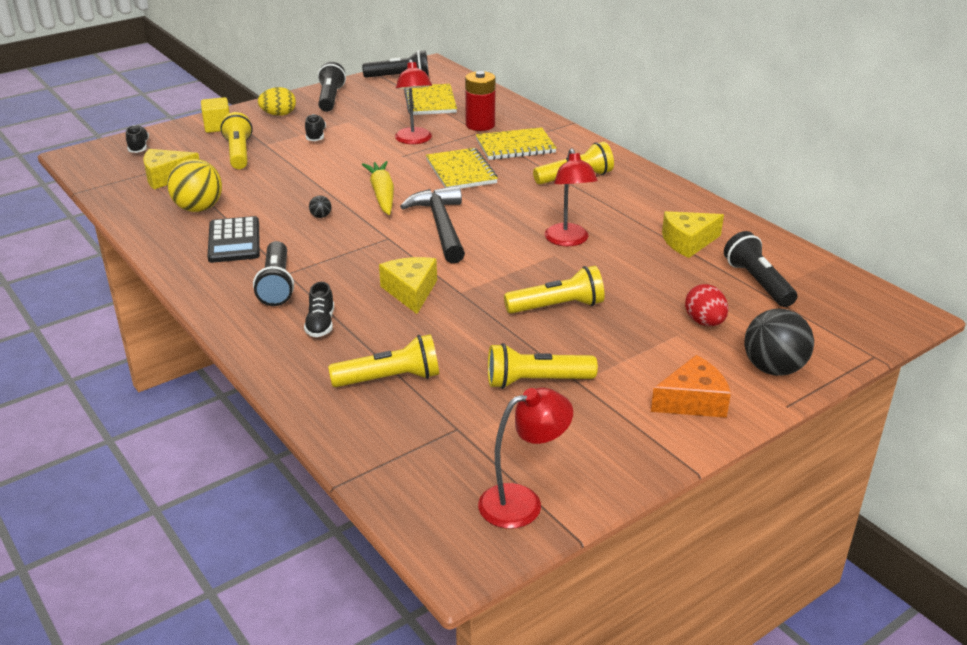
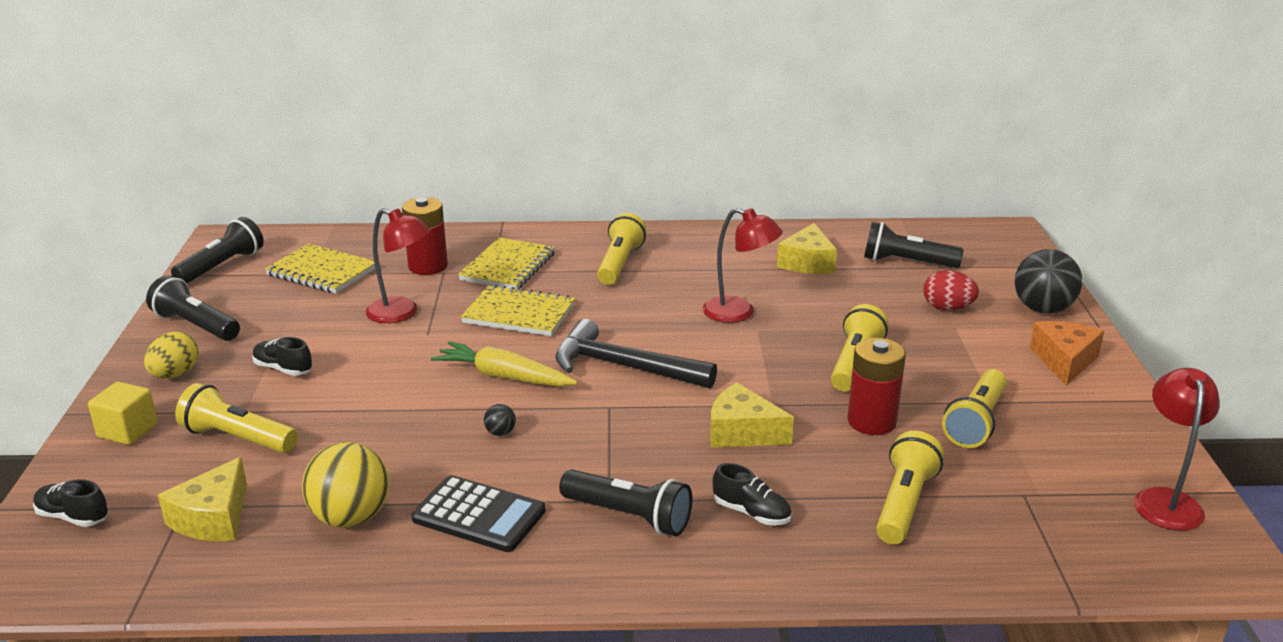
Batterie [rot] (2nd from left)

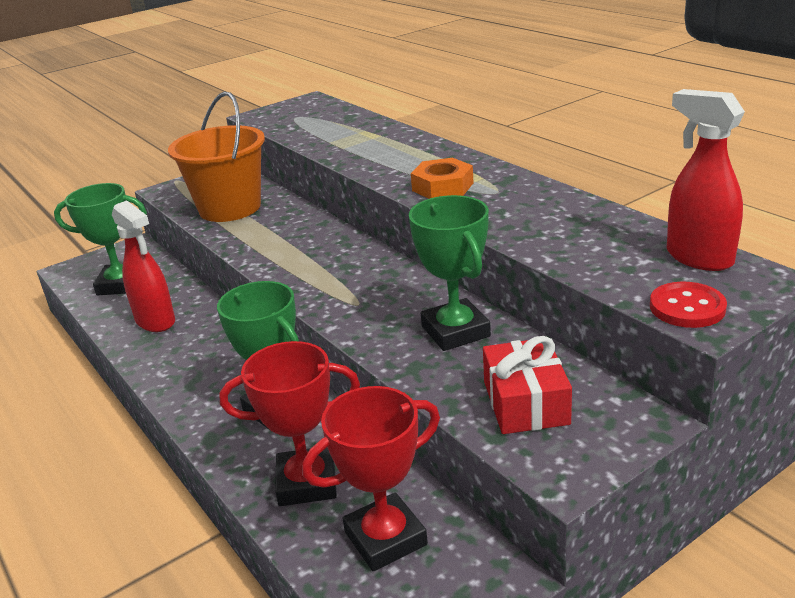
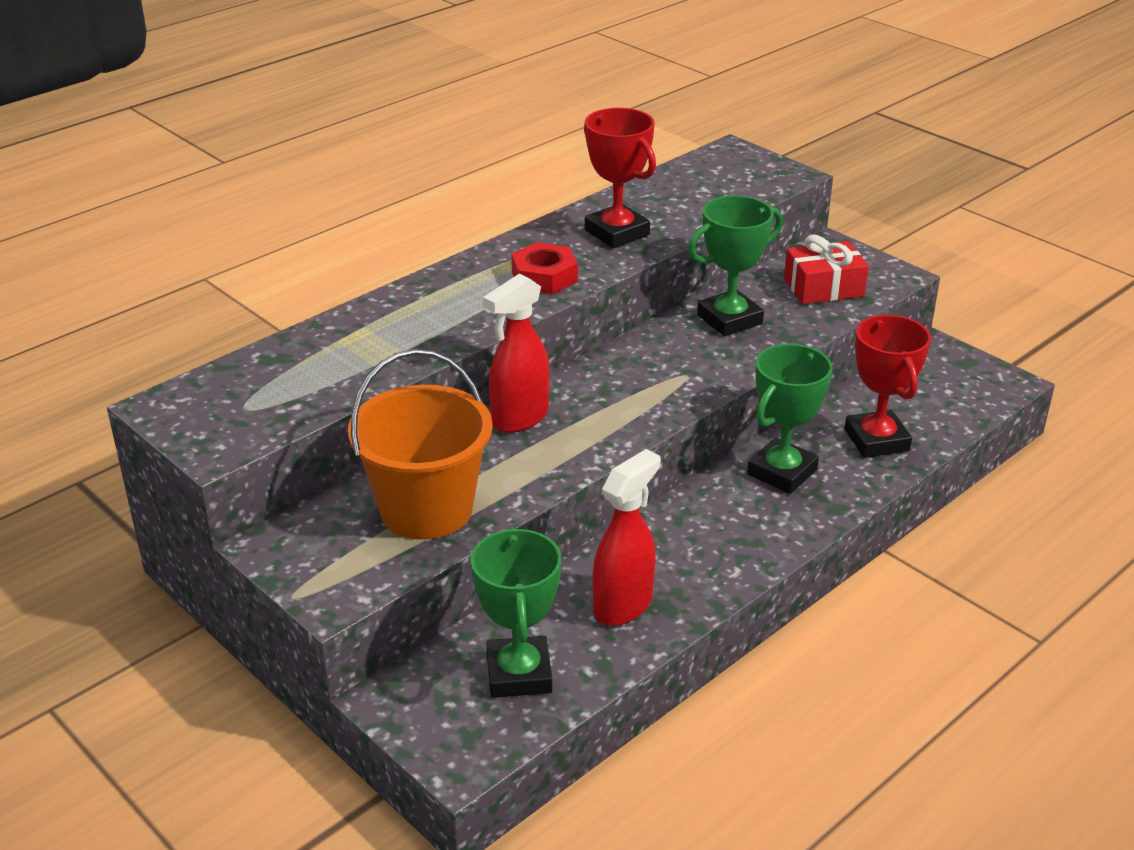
Knopf [rot]
Pokal [rot] (1st from left)
Sprühflasche [rot] (1st from left)
Sechskantmutter [rot]

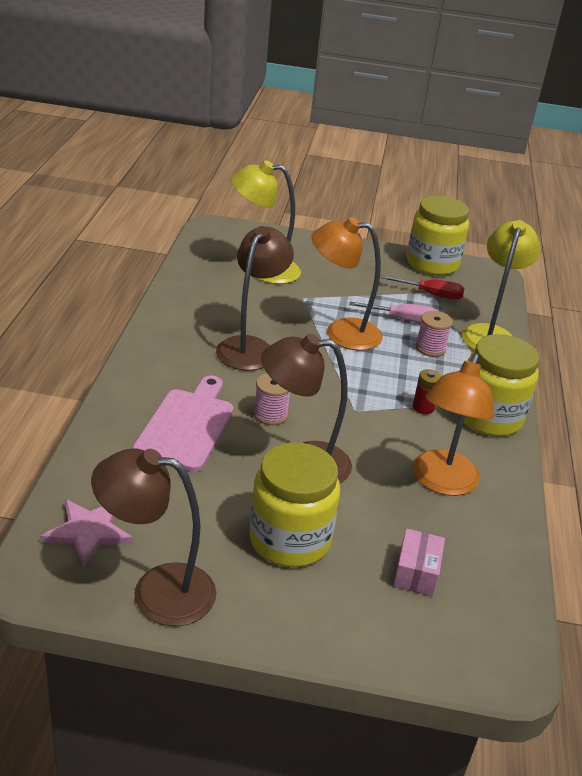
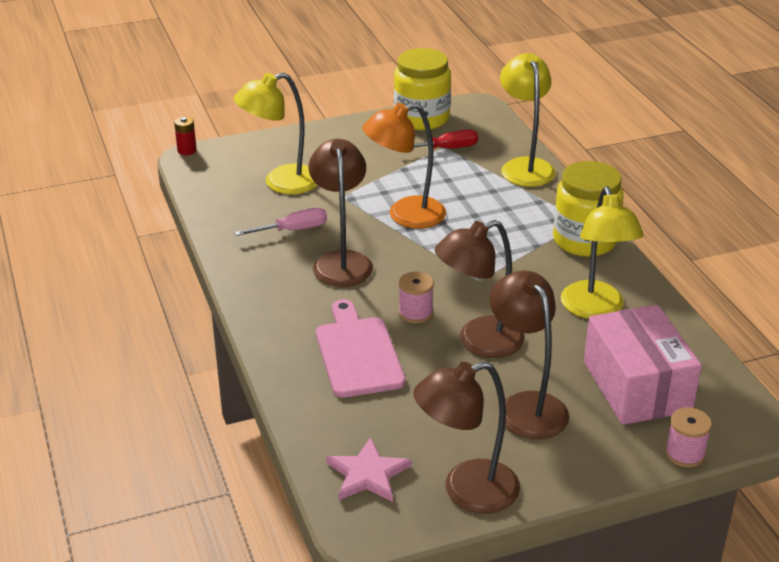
Schraubenzieher [rosa]
Batterie [rot]
Garnrolle [rosa] (2nd from left)
Lampe [braun] (4th from left)
Lampe [gelb] (3rd from left)
Schachtel [rosa]

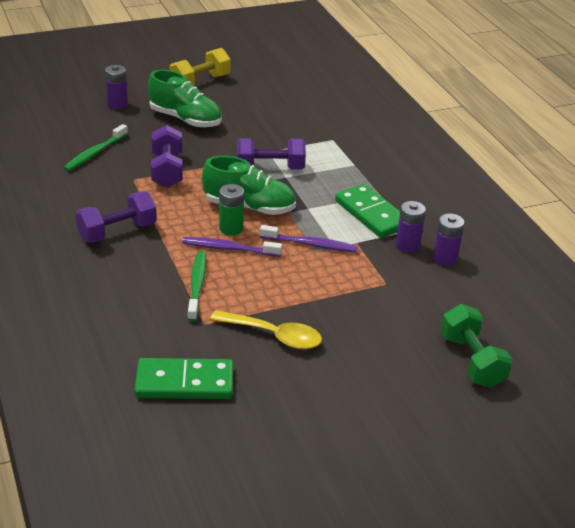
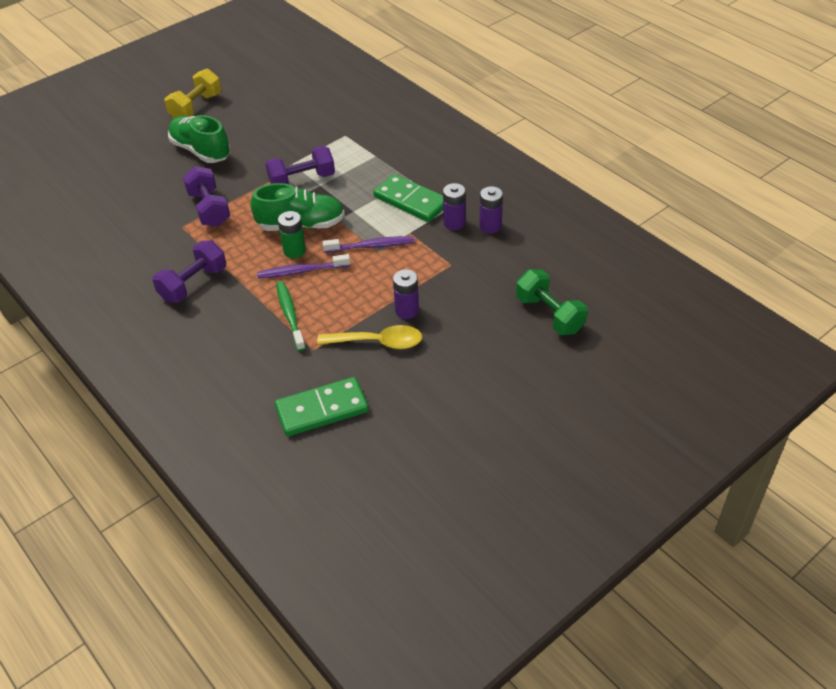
Zahnbürste [grün] (1st from left in the first image)
Batterie [lila] (1st from left)
Schuh [grün] (1st from left)

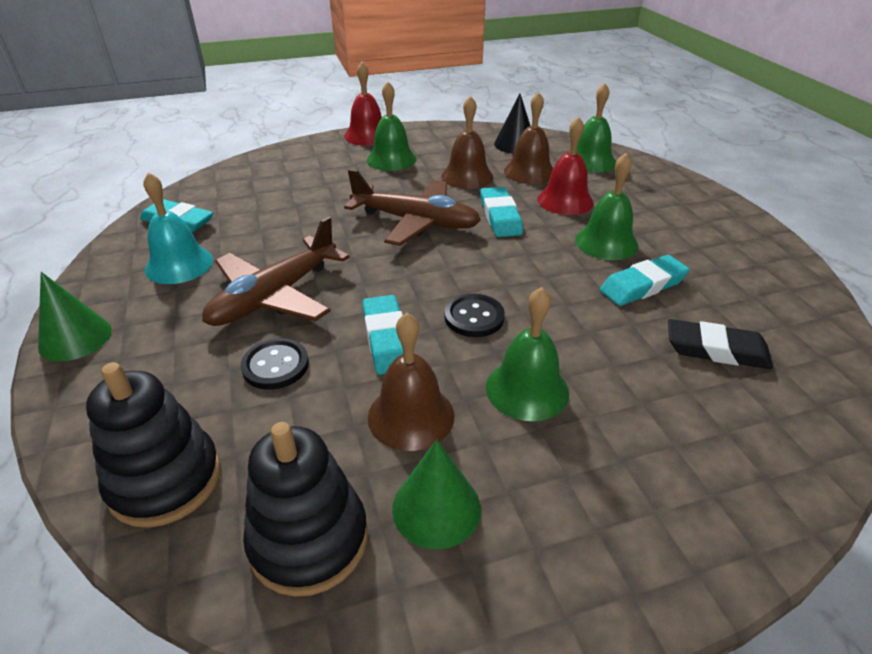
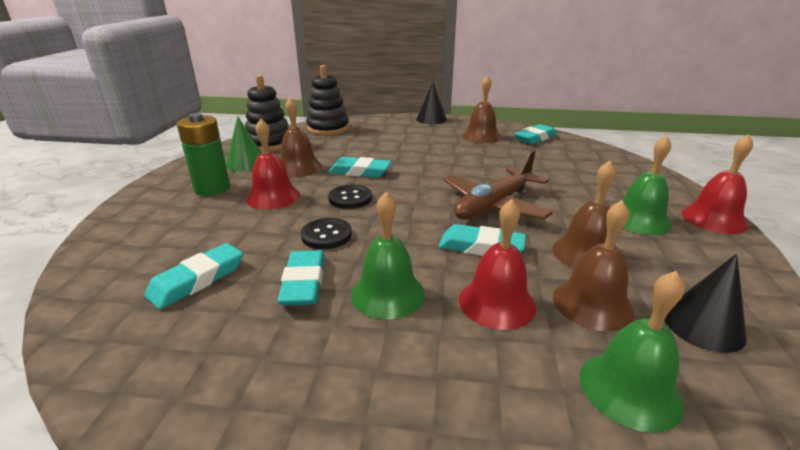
Flugzeug [braun] (1st from left in the first image)
Batterie [grün]
Knopf [schwarz] (1st from left)
Kegel [schwarz] (1st from left)
Glocke [braun] (2nd from left)
Glocke [rot] (1st from left)
Radiergummi [türkis] (1st from left)

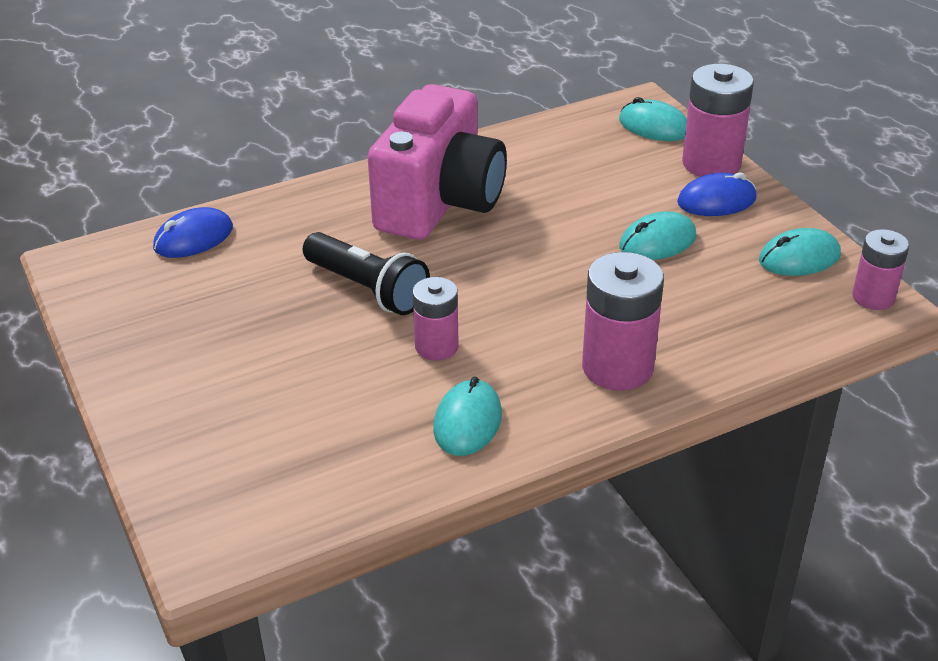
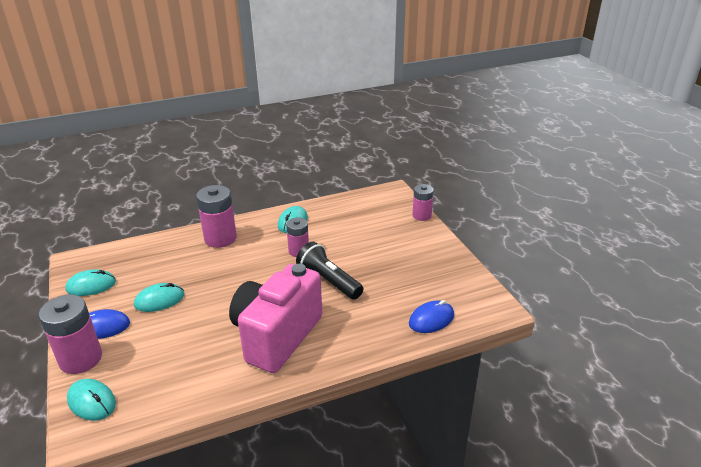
Batterie [rosa] (4th from left)

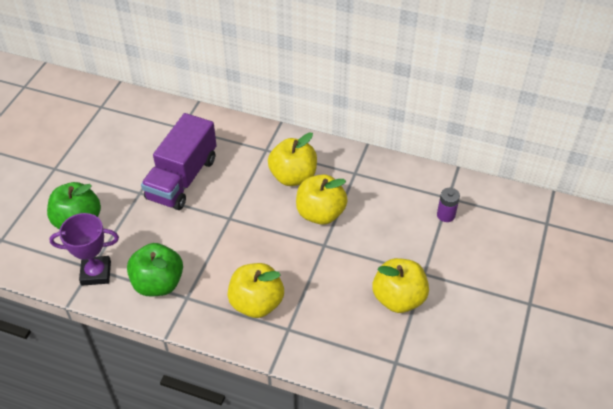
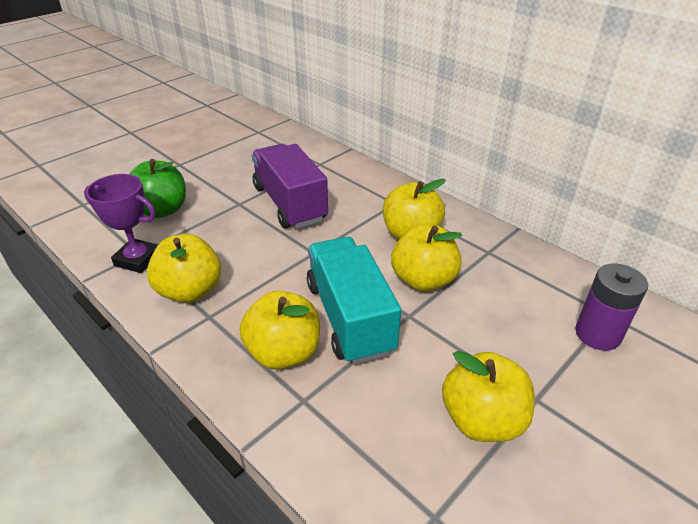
Lastwagen [türkis]
Apfel [gelb] (1st from left)
Lastwagen [lila]
Batterie [lila]

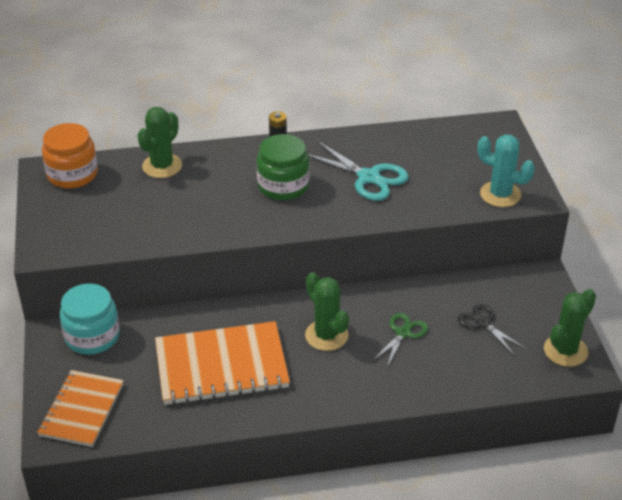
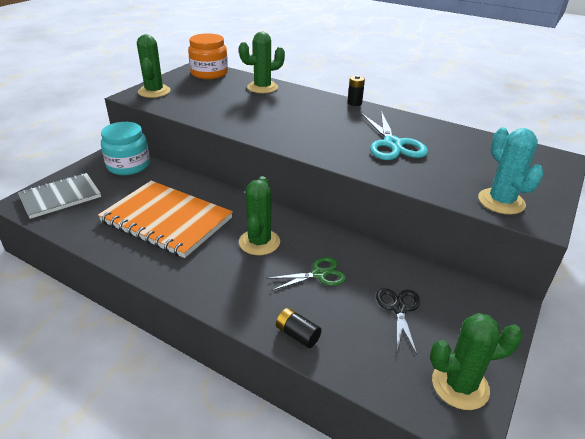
Einmachglas [grün]
Kaktus [grün] (1st from left)
Batterie [schwarz] (1st from left)
Notizbuch [grau]

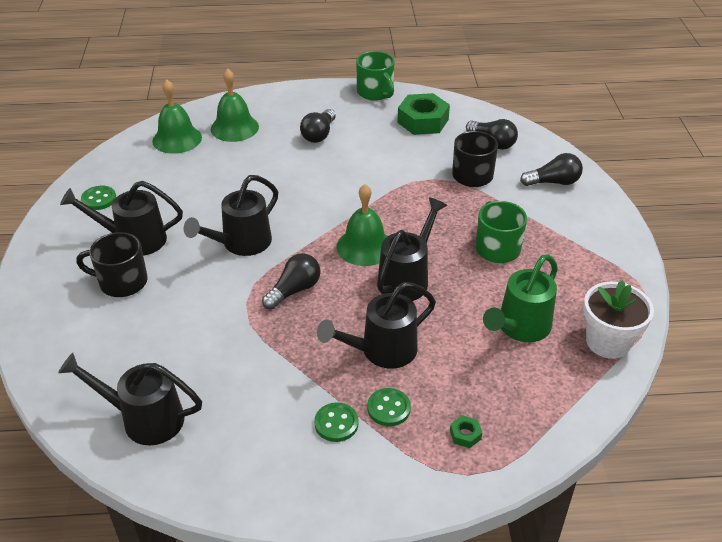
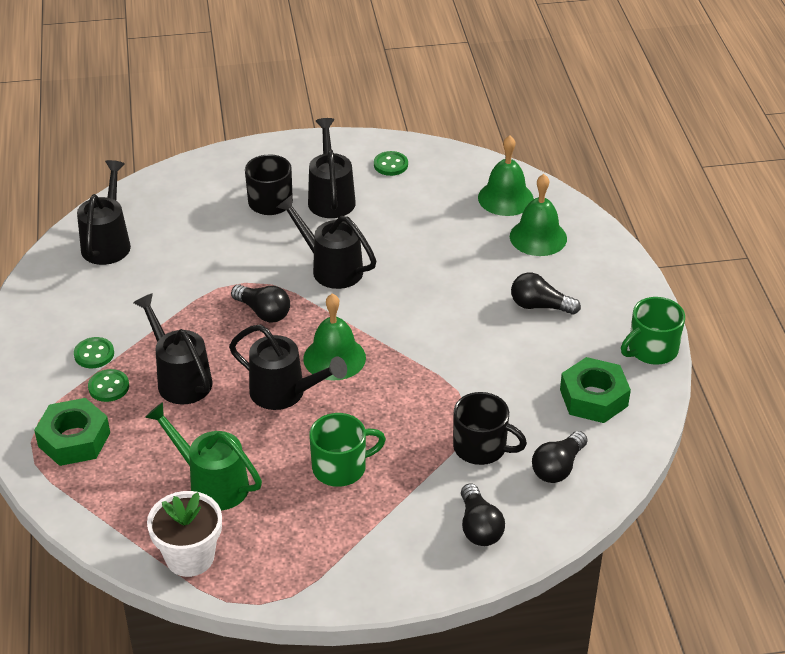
Sechskantmutter [grün] (1st from left)

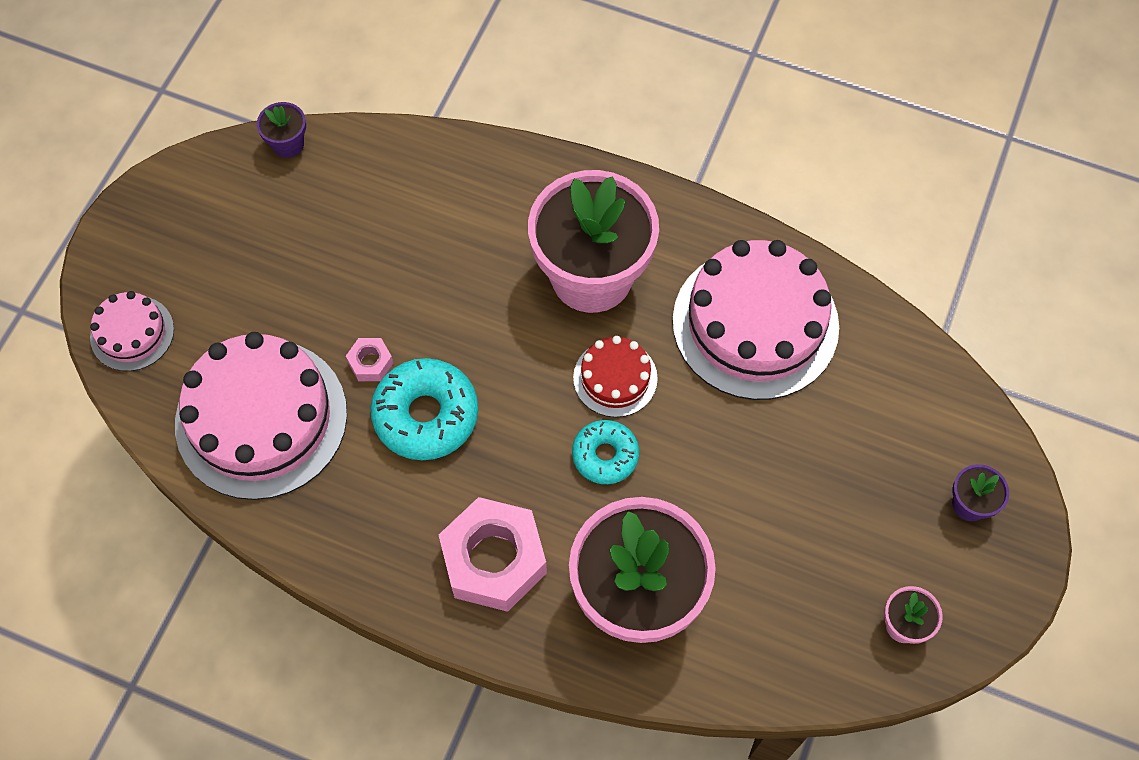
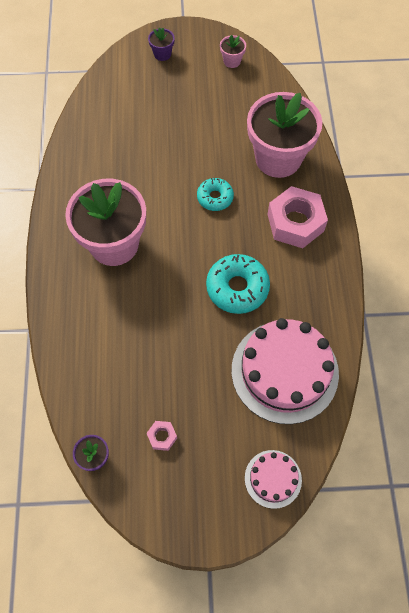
Kuchen [rot]
Kuchen [rosa] (3rd from left in the first image)
Sechskantmutter [rosa] (1st from left)

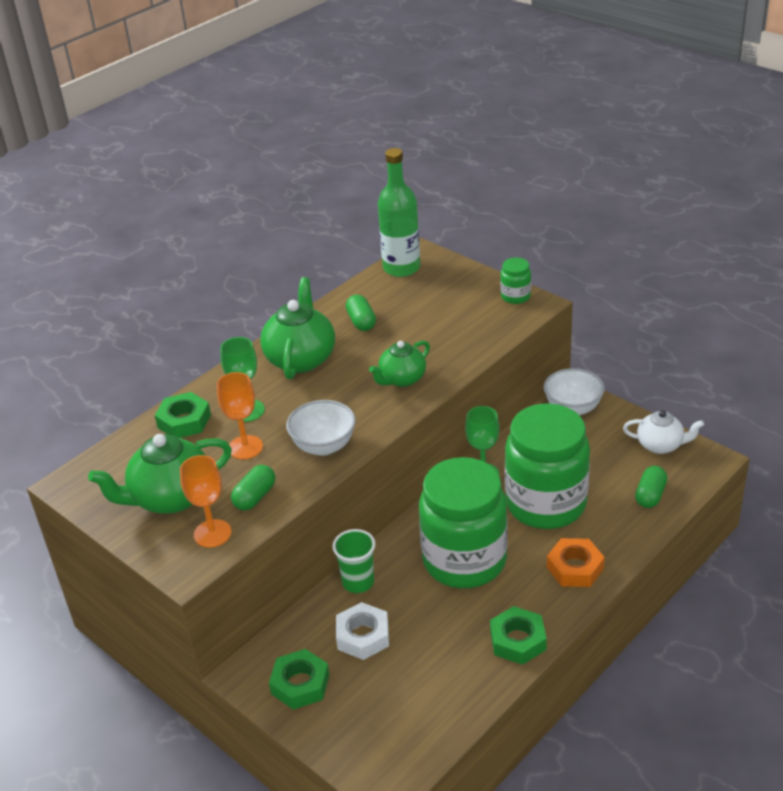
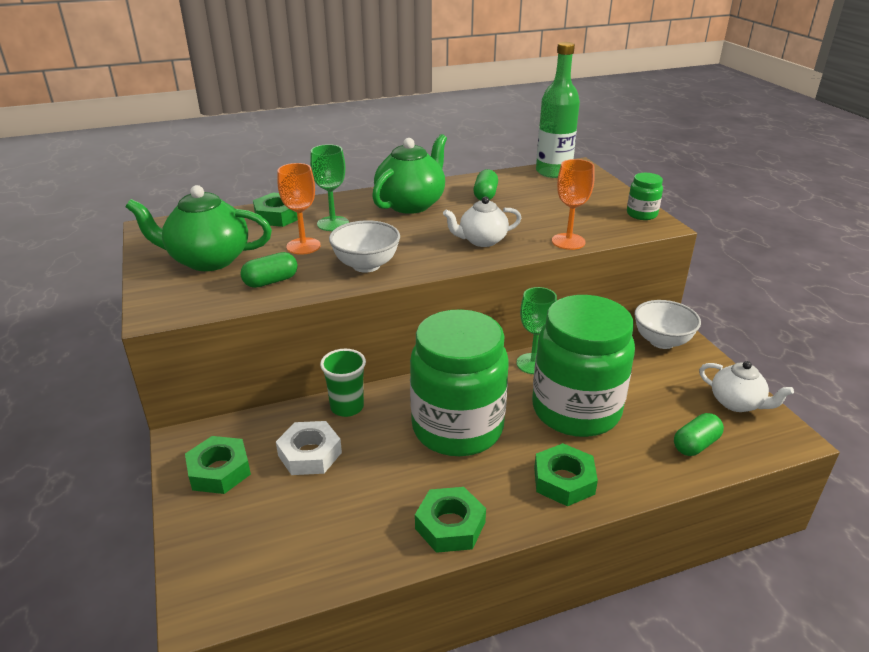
Kelch [orange] (2nd from left)
Teekanne [weiß] (1st from left)
Sechskantmutter [grün] (4th from left)

